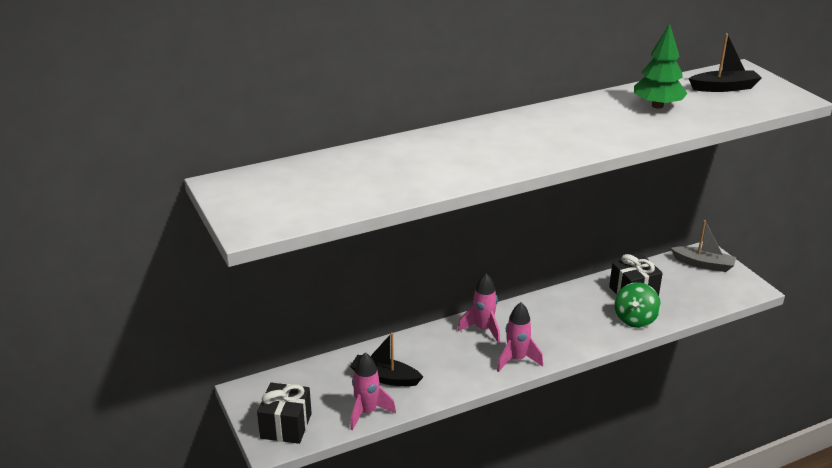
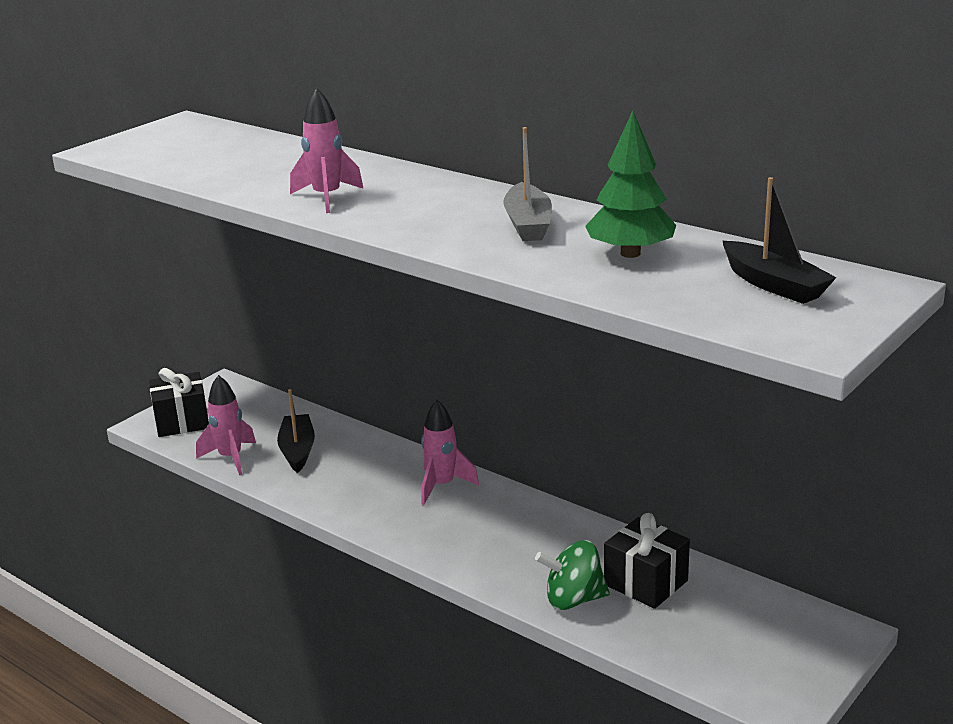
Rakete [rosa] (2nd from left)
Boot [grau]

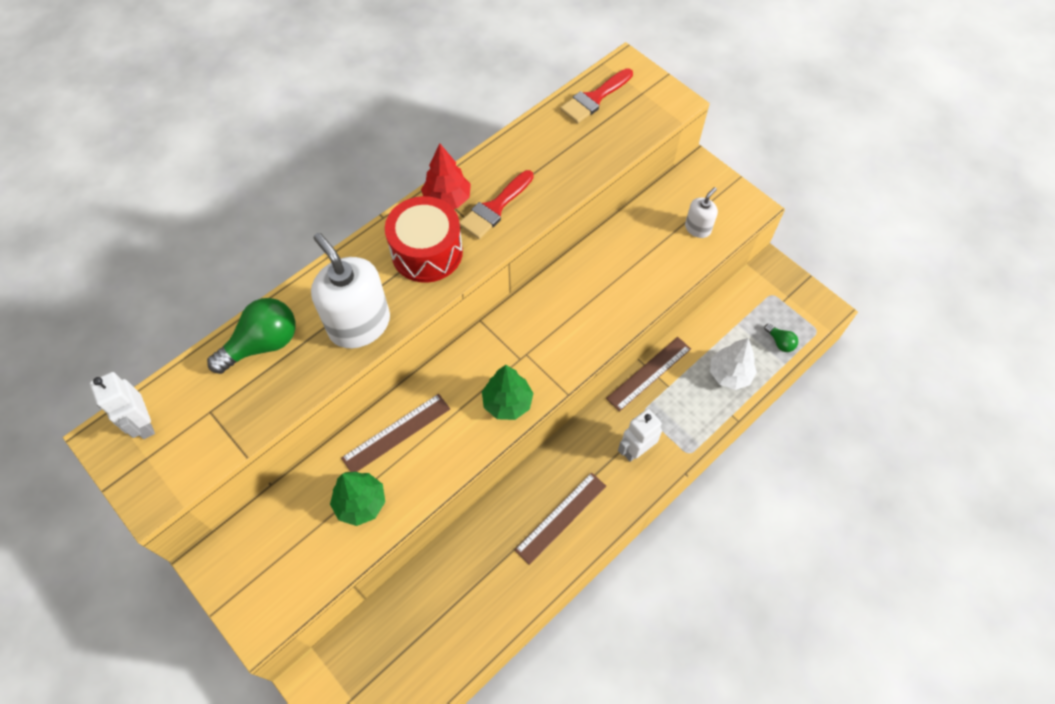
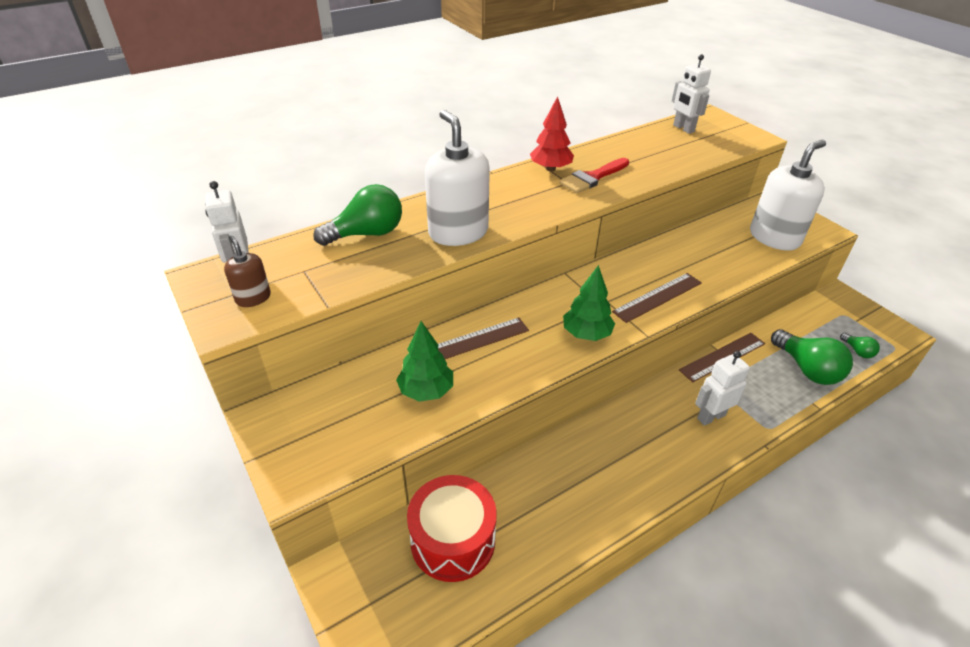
Seifenspender [braun]
Trommel [rot]
Lineal [braun] (2nd from left)
Roboter [weiß] (2nd from left)
Glühbirne [grün] (2nd from left)
Seifenspender [weiß] (2nd from left)

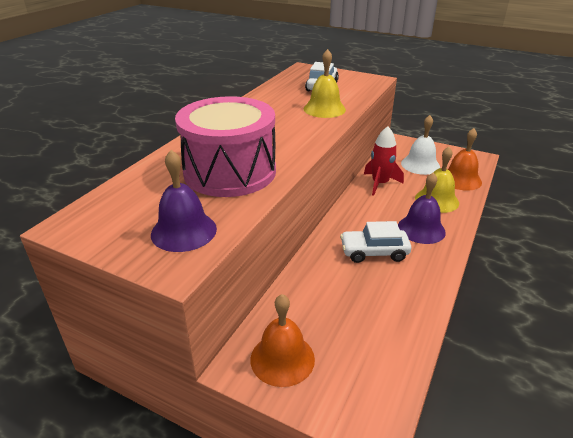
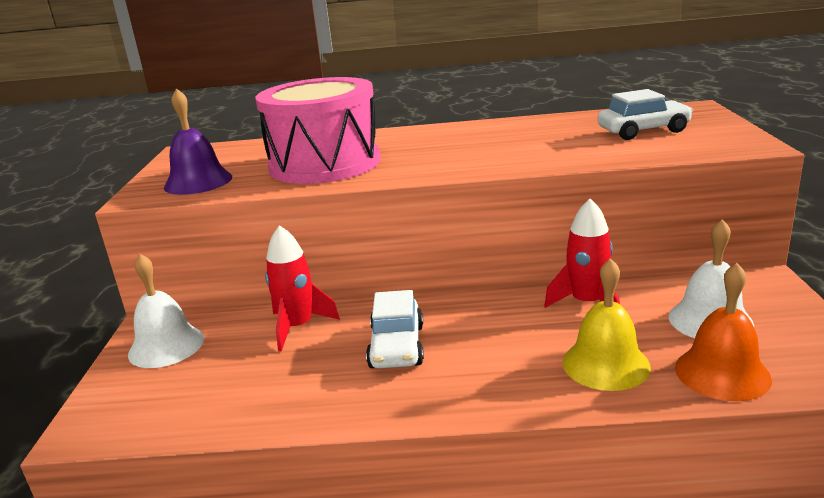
Glocke [gelb] (1st from left in the first image)
Glocke [lila] (2nd from left in the first image)
Rakete [rot] (1st from left)
Glocke [weiß] (1st from left)
Auto [weiß] (1st from left)

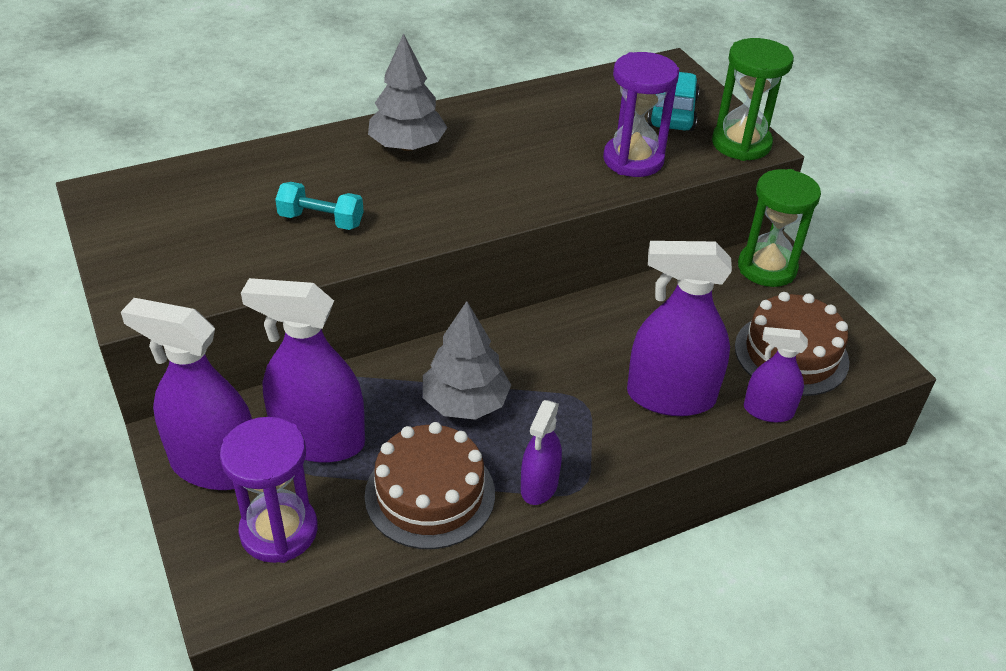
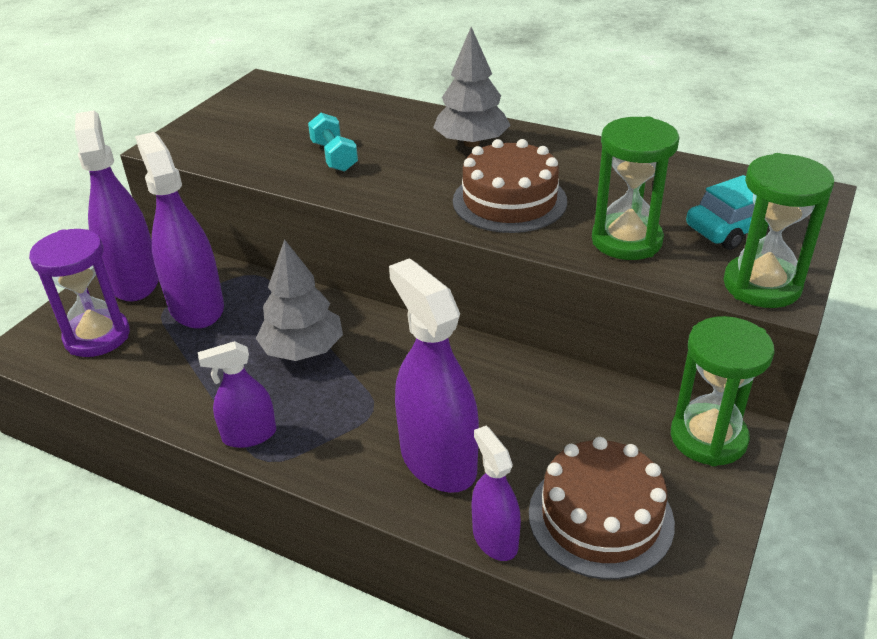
Kuchen [braun] (1st from left)
Sanduhr [grün] (1st from left)

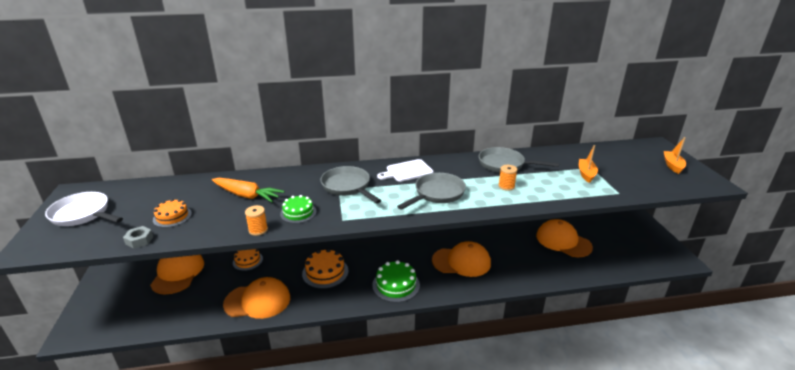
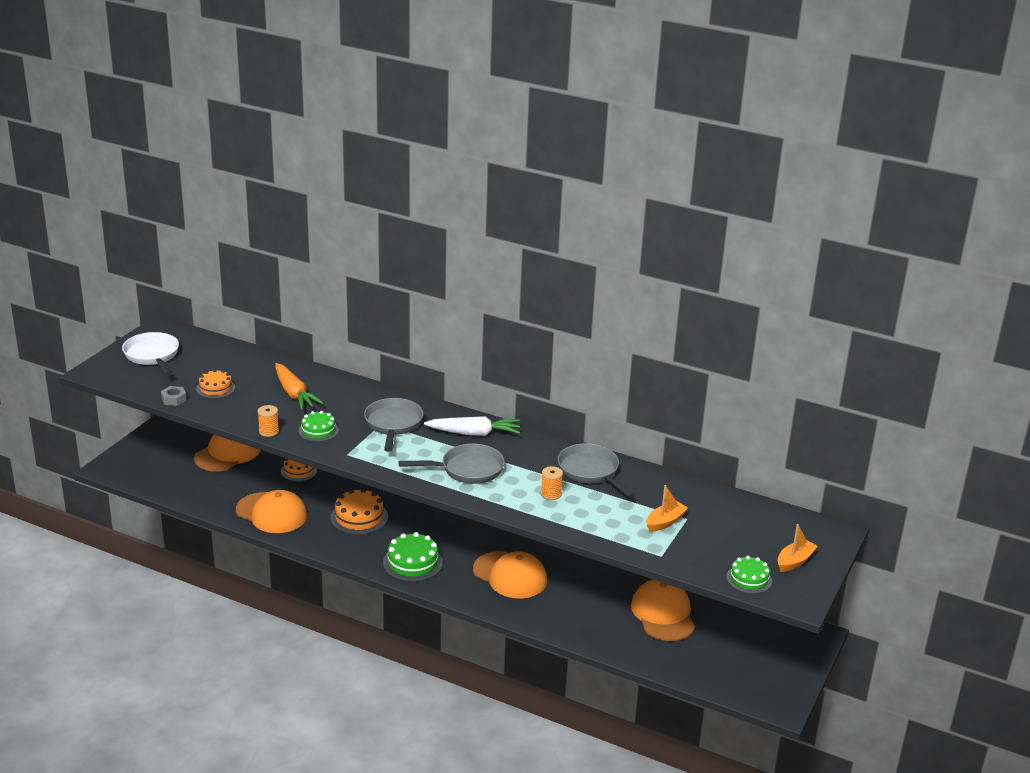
Kuchen [grün] (3rd from left)
Karotte [weiß]

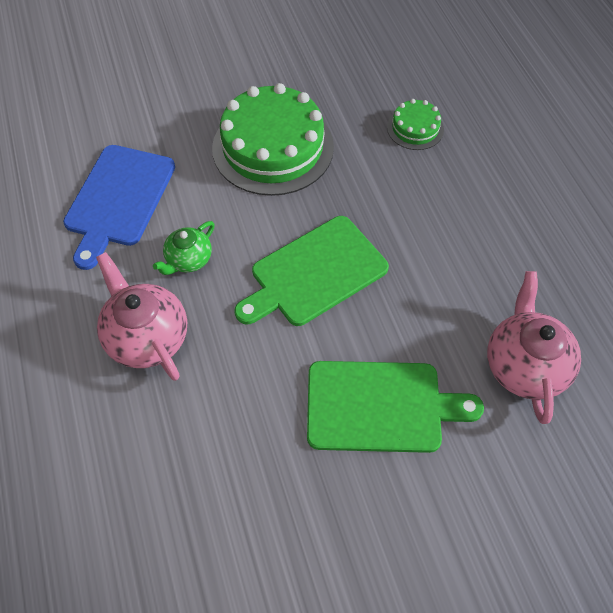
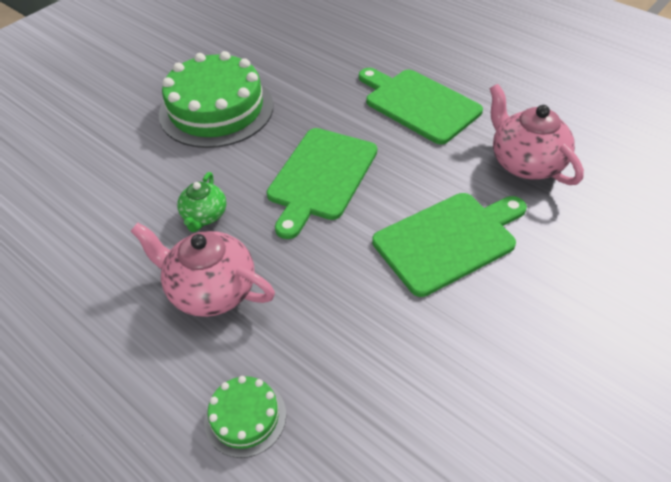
Schneidebrett [blau]
Schneidebrett [grün] (2nd from left)
Kuchen [grün] (2nd from left)

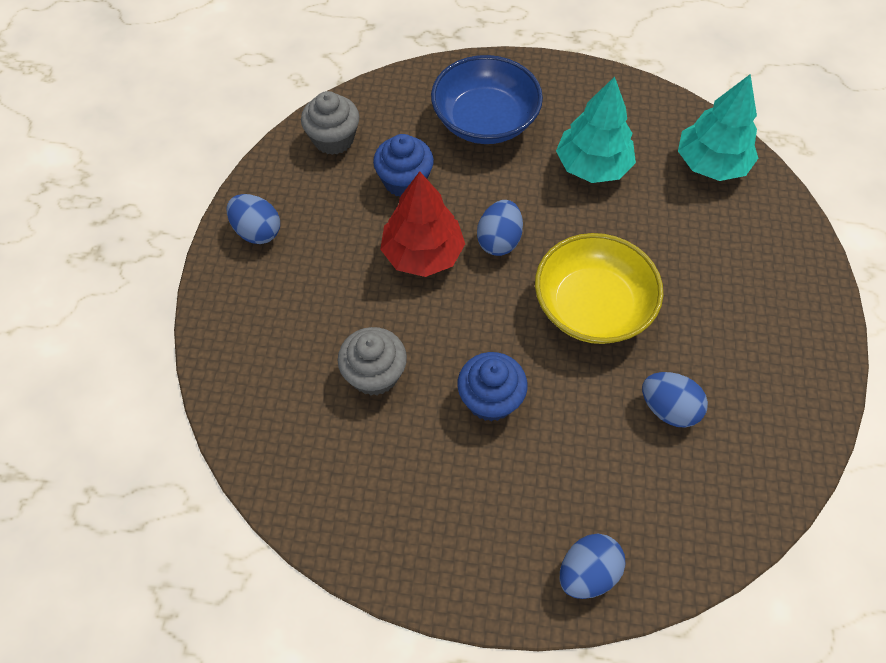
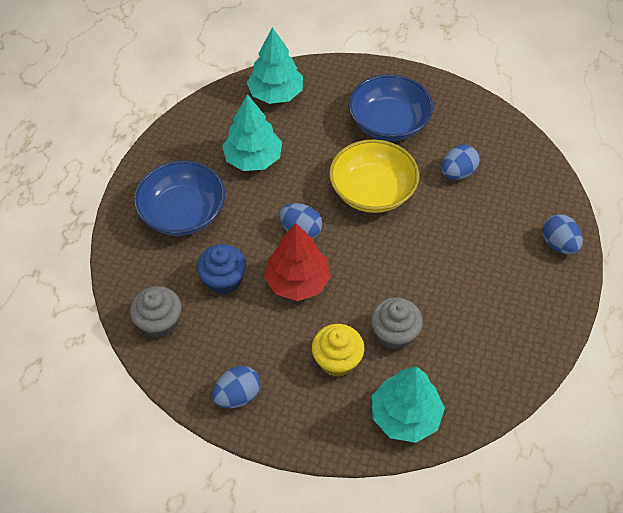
Muffin [blau] (2nd from left in the first image)
Muffin [gelb]
Schüssel [blau] (2nd from left)
Baum [türkis] (3rd from left)

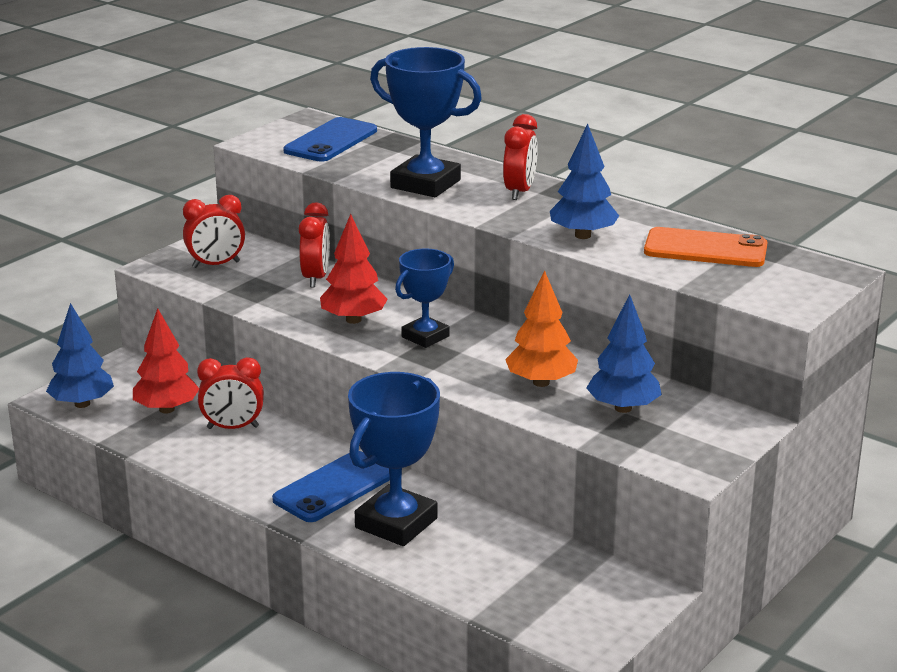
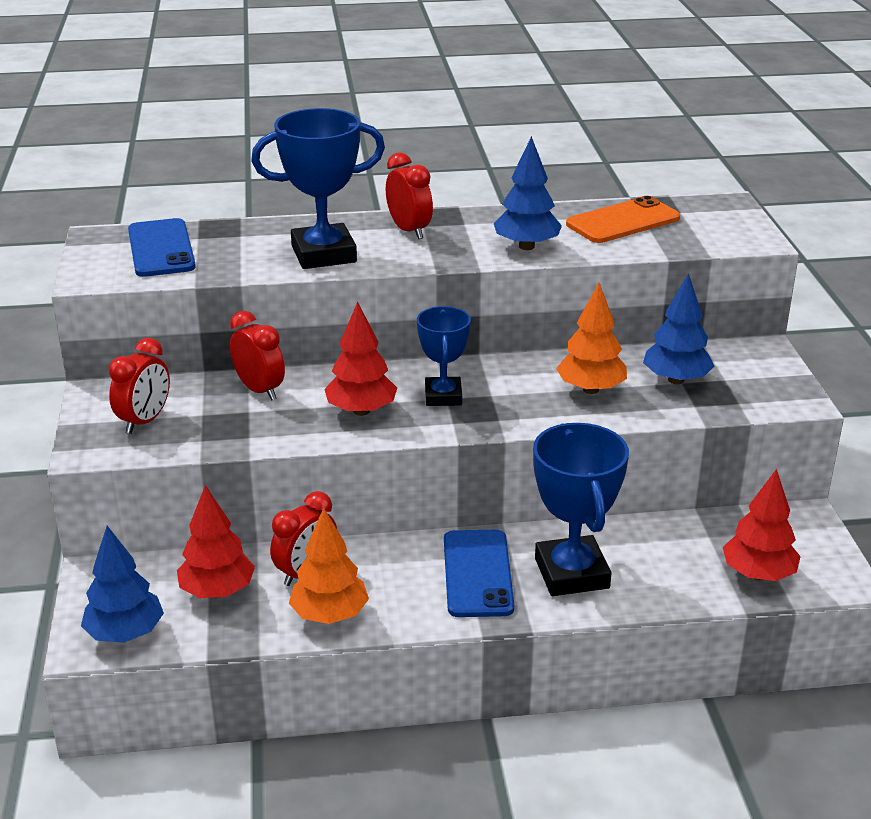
Baum [orange] (1st from left)
Baum [rot] (3rd from left)

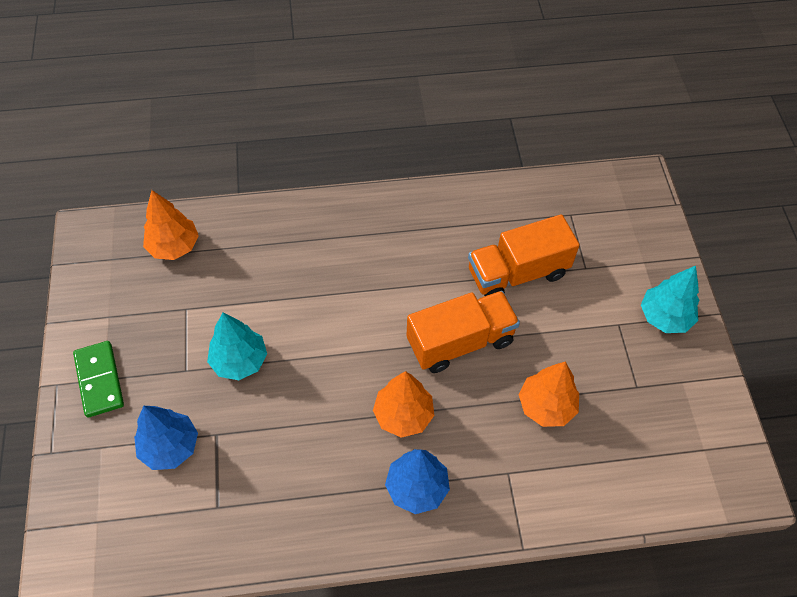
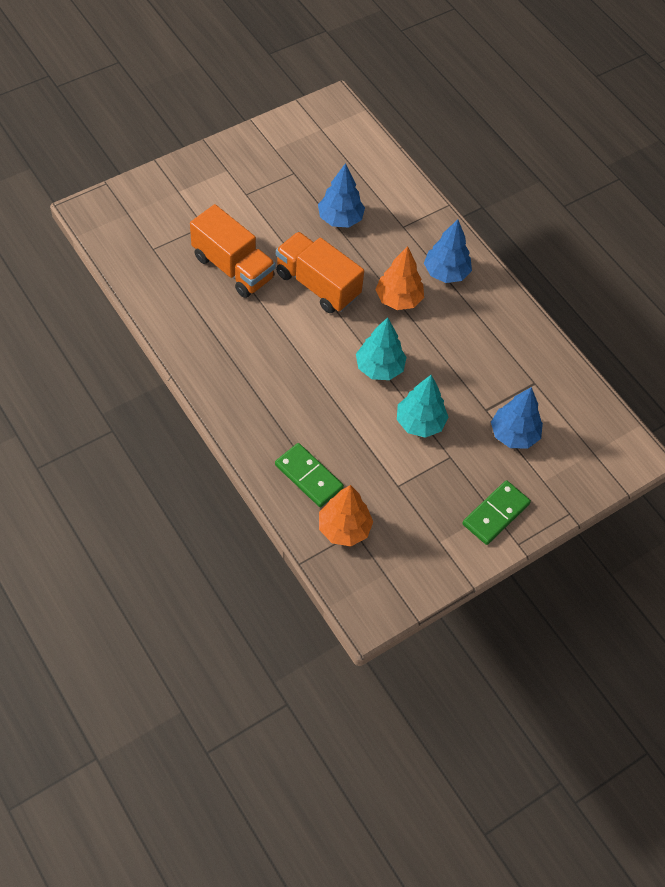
Dominostein [grün] (1st from left)
Baum [türkis] (1st from left)
Baum [blau] (1st from left)

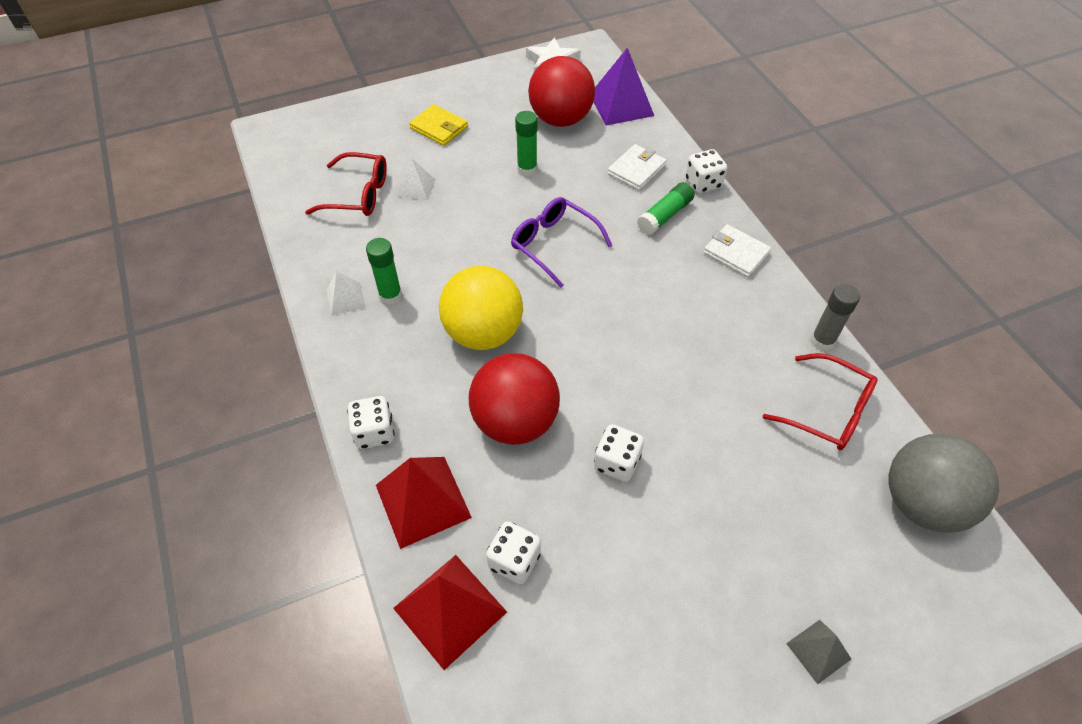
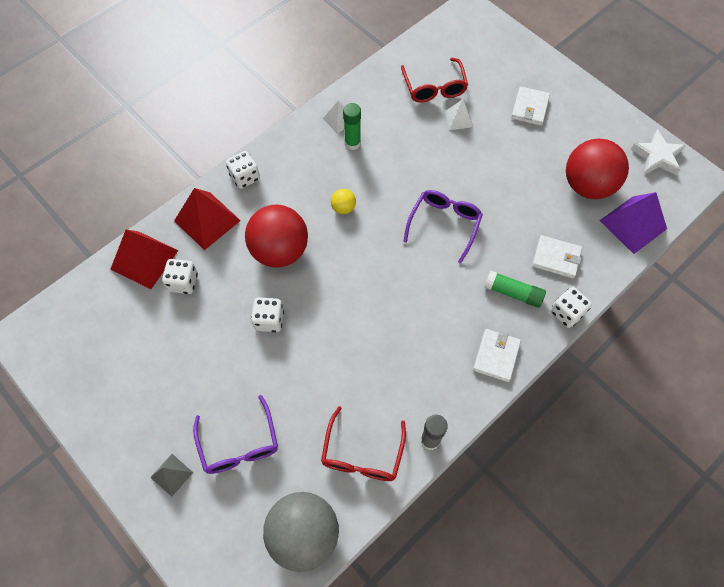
Klebestift [grün] (2nd from left in the first image)
Brille [lila] (1st from left)
Geldbörse [weiß] (2nd from left)
Ball [gelb]

